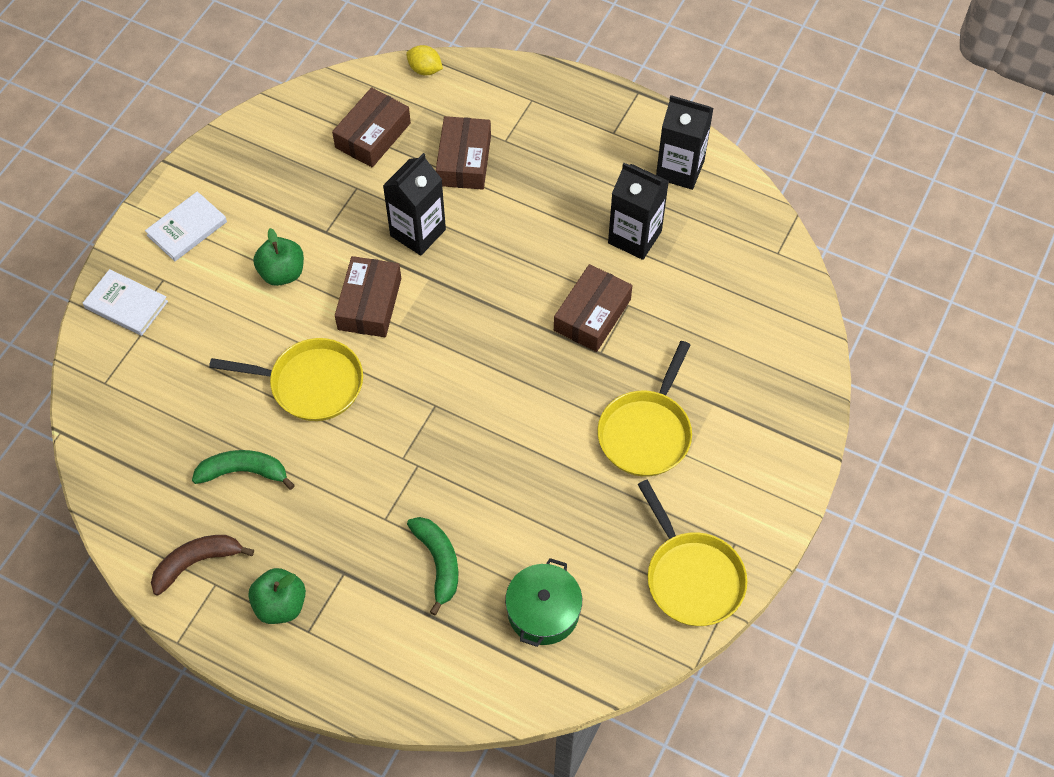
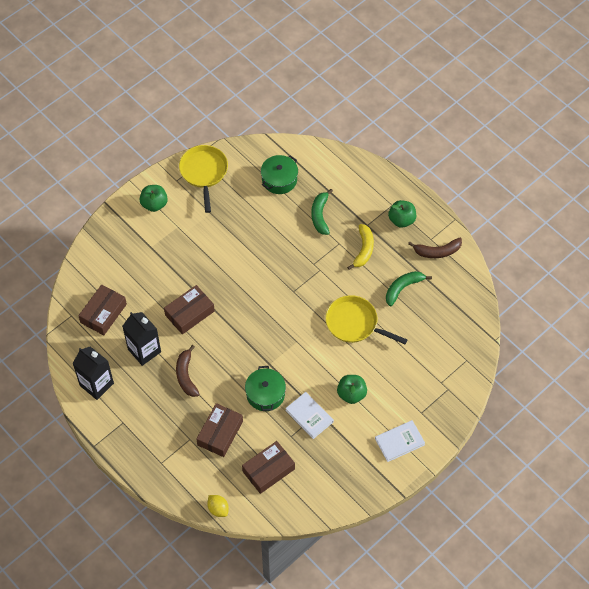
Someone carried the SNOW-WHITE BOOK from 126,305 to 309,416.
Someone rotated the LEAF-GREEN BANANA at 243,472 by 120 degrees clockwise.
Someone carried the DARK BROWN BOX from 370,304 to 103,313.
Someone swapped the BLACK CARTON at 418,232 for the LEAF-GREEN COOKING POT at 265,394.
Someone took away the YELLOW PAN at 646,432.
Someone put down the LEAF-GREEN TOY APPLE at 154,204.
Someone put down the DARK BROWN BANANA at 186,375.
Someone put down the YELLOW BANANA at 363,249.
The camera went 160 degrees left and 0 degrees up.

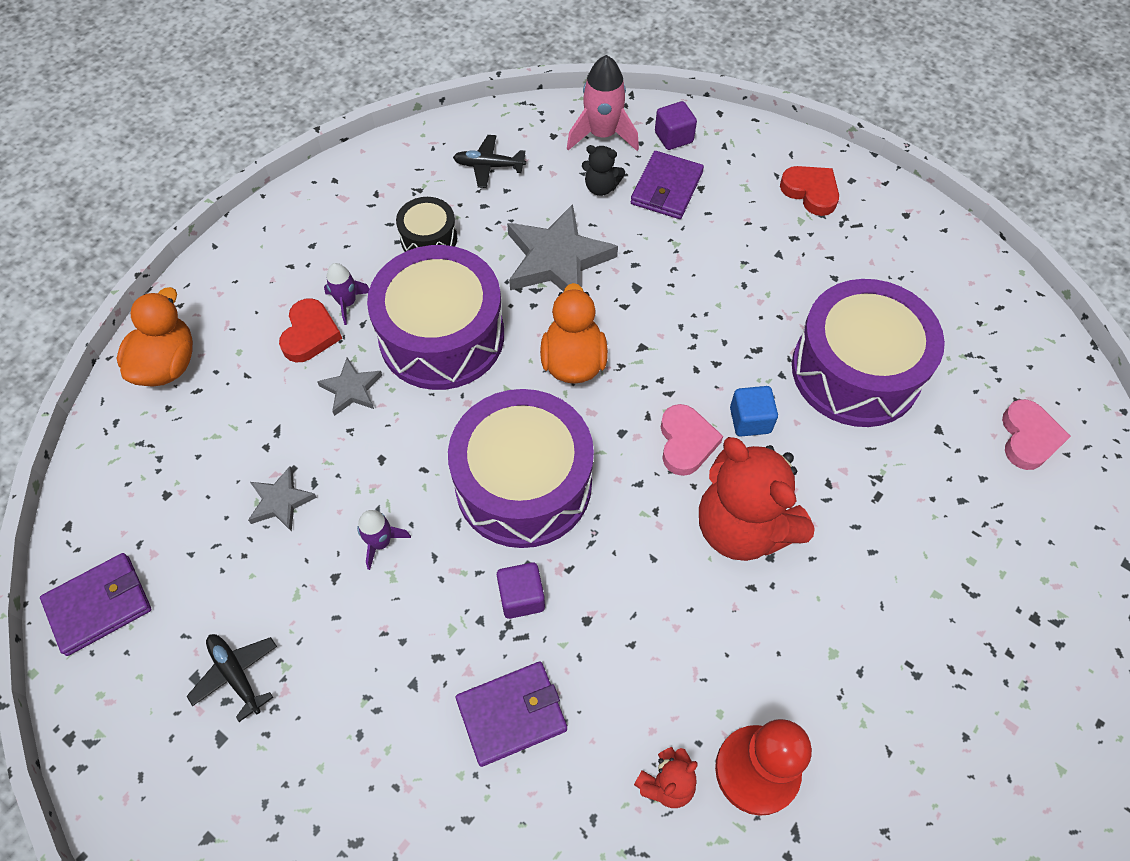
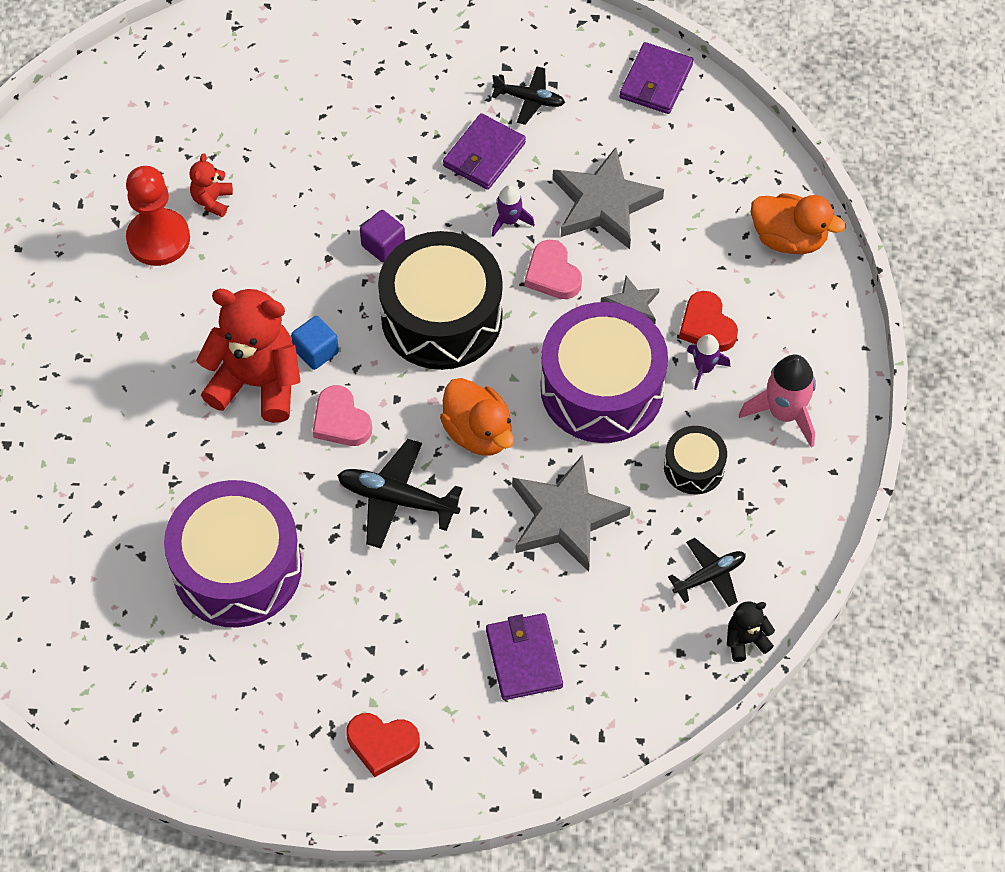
Someone rotated the ORANGE-COLOURED TOY DUCK at 167,364 by 45 degrees counterclockwise.
Someone scaled the ASH-GREY STAR SHAPE at 281,501 by 1.94.
Someone repainted the ROYAL PURPLE DRUM at 523,484, which became the BLACK DRUM at 441,317.
Someone carried the ROYAL PURPLE BILLFOLD from 512,714 to 484,154.
Someone carried the PINK SPACESHIP from 602,134 to 784,413.
Someone carried the BLACK TEDDY from 601,187 to 746,640.
Someone took away the ROYAL PURPLE CUBE at 673,137.
Someone carried the BLUE CUBE from 750,420 to 316,351.
Someone carried the PINK LOVE HEART from 1028,438 to 552,274.
Someone put down the BLACK TOY PLANE at 397,499.
The camera went 145 degrees right and 0 degrees up.

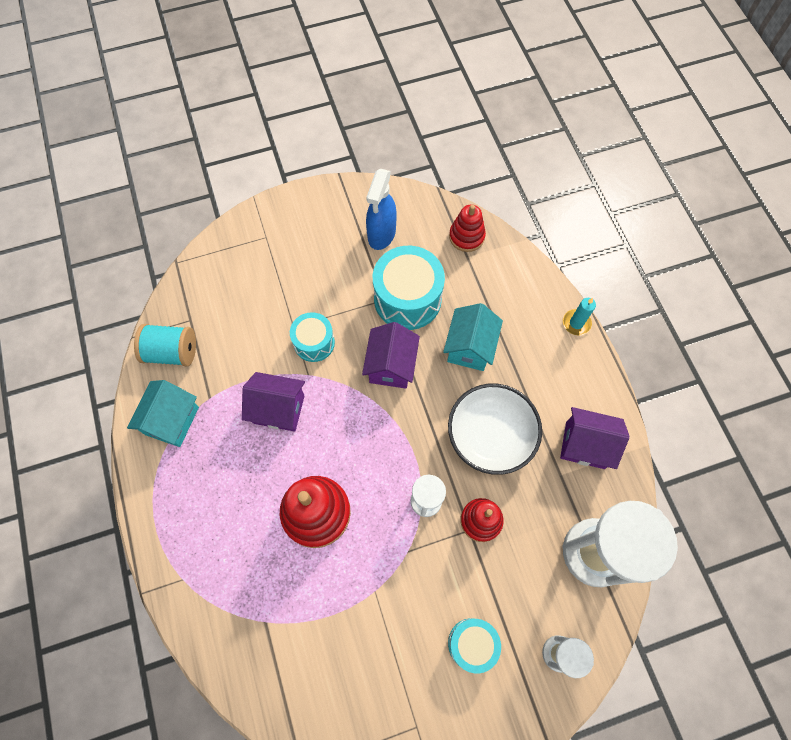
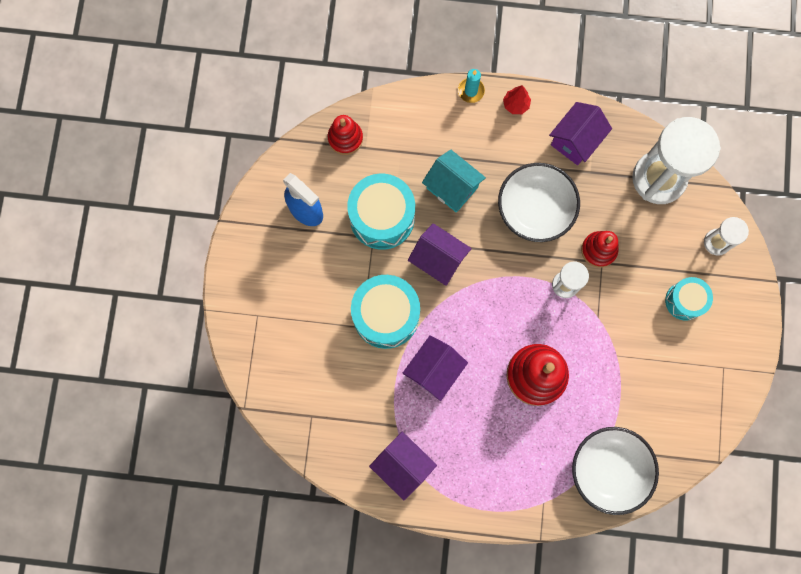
Someone repainted the AQUA TOY HOUSE at 172,421, which became the ROYAL PURPLE TOY HOUSE at 403,465.
Someone took away the AQUA REEL OF THREAD at 172,352.
Someone scaled the AQUA DRUM at 314,342 by 1.69.
Someone put down the RED TREE at 515,105.
Someone put down the SNOW-WHITE SERVING BOWL at 609,470.
The camera went 65 degrees left and 10 degrees up.

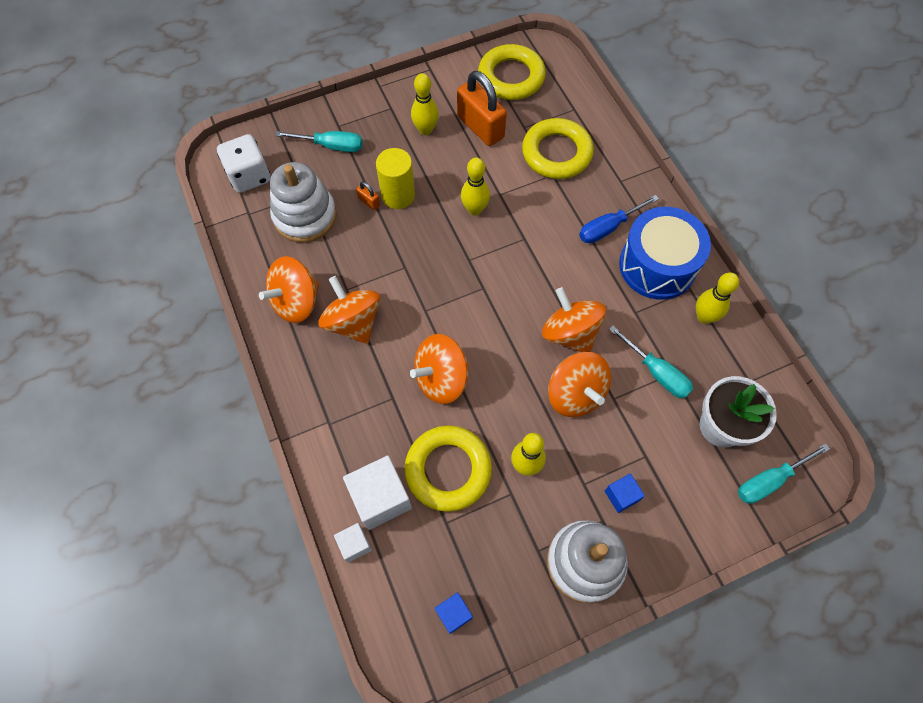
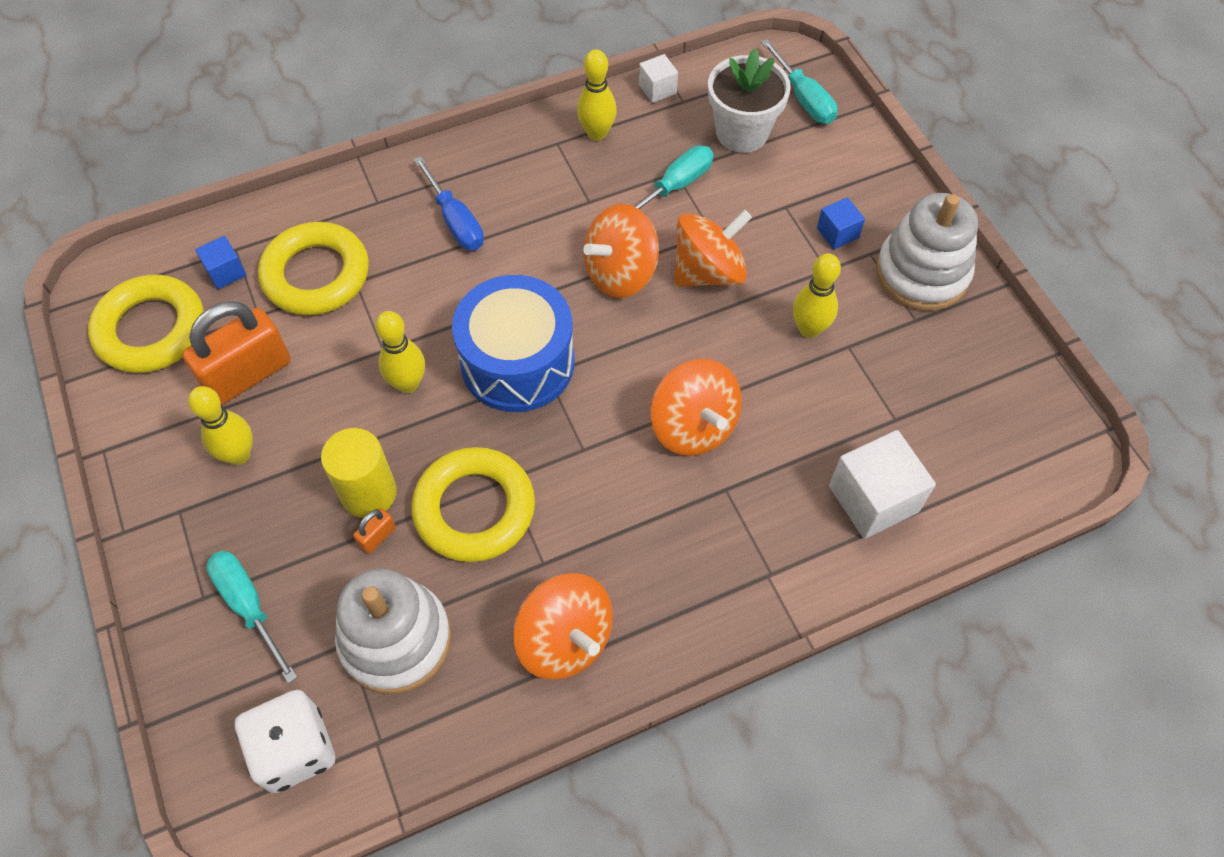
Someone rotated the AQUA HAND SCREWDRIVER at 332,146 by 45 degrees counterclockwise.
Someone took away the ORANGE-COLOURED WHIRLIGIG at 353,322.
Someone carried the SNOW-WHITE CUBE from 354,544 to 657,89.
Someone carried the YELLOW RING from 448,470 to 474,509.
Someone carried the BLUE CUBE from 453,614 to 226,272.
Someone carried the BLUE DRUM from 657,265 to 517,362.
The camera went 90 degrees left and 5 degrees down.

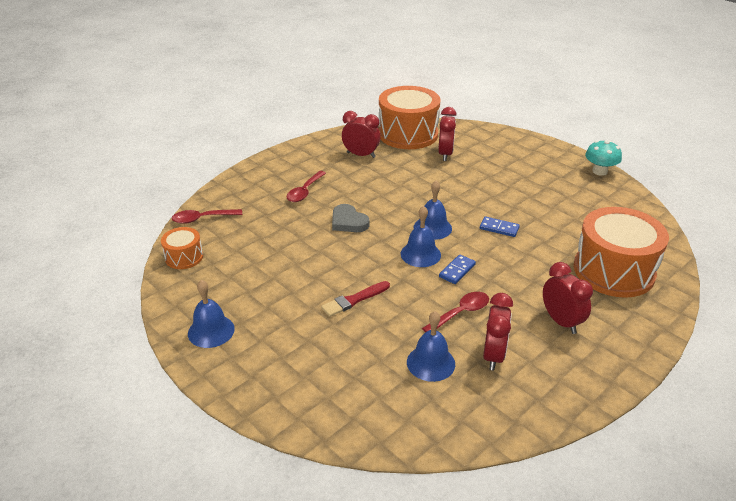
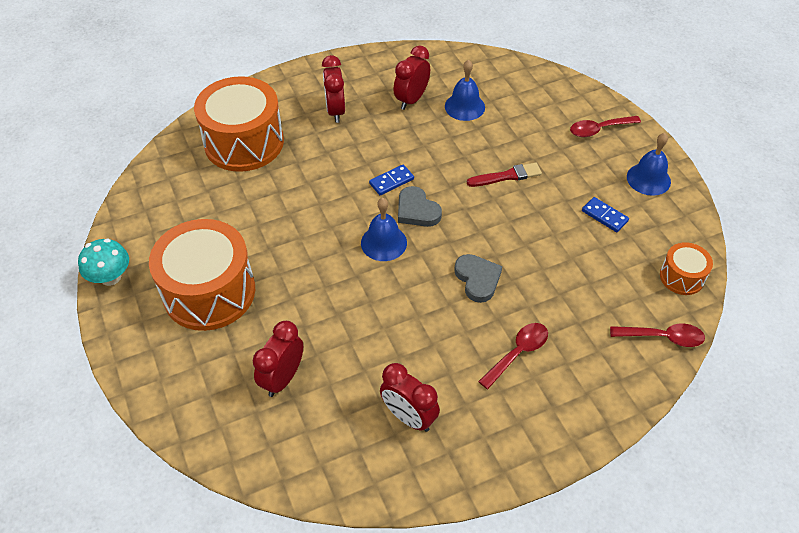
Someone carried the ORANGE-COLOURED DRUM from 408,134 to 209,292.
Someone swapped the BLUE SCHOOL BELL at 420,254 for the ASH-GREY LOVE HEART at 417,210.
Someone carried the RED TEASPOON from 460,313 to 599,129.
Someone carried the BLUE DOMINO PIECE from 499,228 to 604,216.
The camera went 160 degrees left and 15 degrees up.

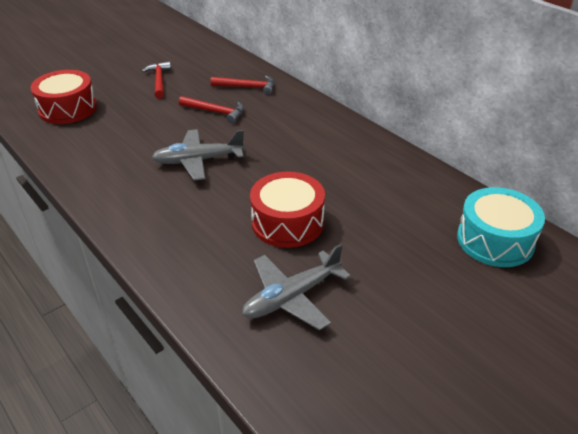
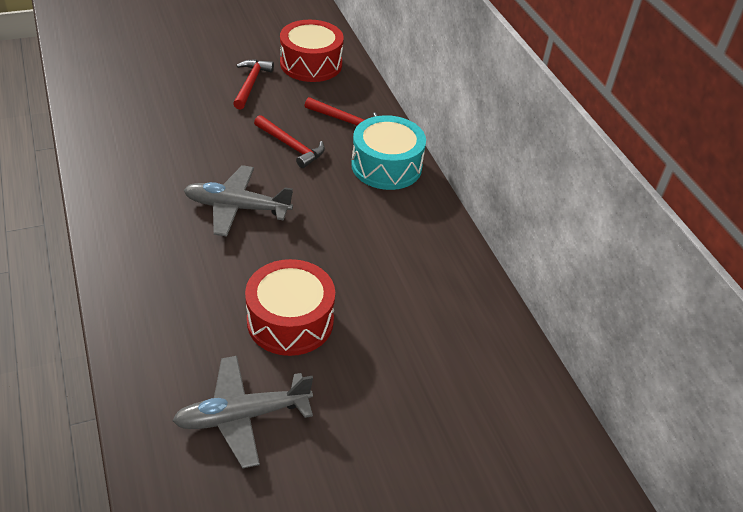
Someone carried the RED DRUM from 68,109 to 311,64.
Someone carried the AQUA DRUM from 495,240 to 386,166.
The camera went 15 degrees right and 5 degrees up.

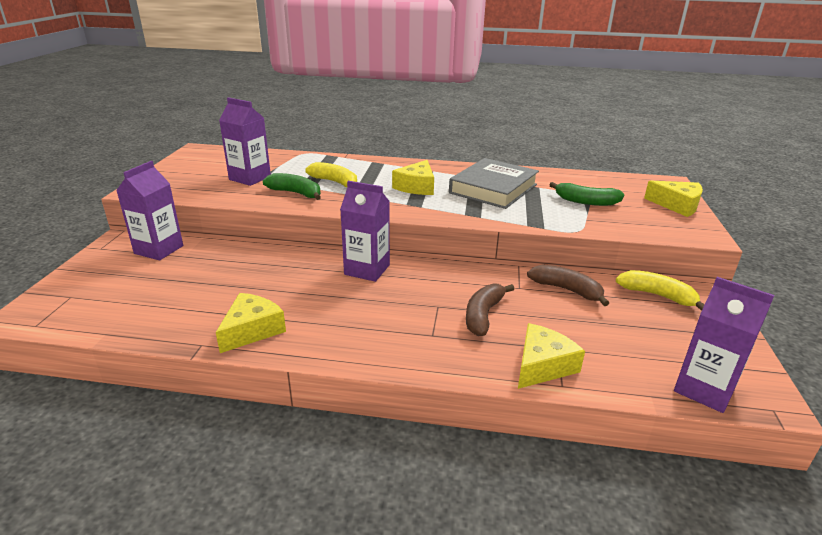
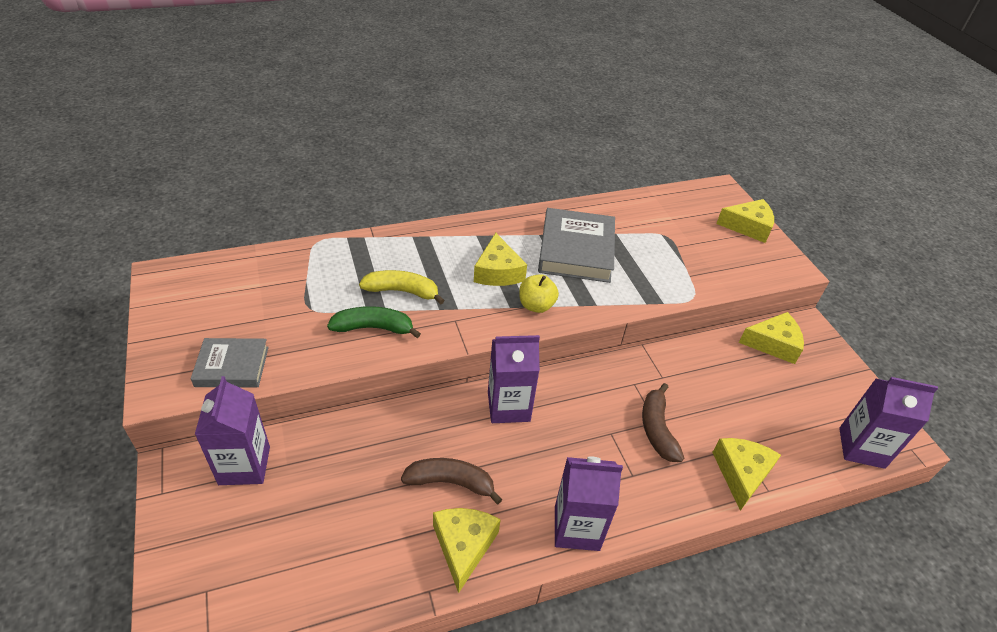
Someone carried the ROYAL PURPLE CARTON from 250,178 to 576,528.
Someone carried the DARK BROWN BANANA from 567,290 to 451,482.
Someone took away the LEAF-GREEN BANANA at 586,202.
Someone swapped the YELLOW BANANA at 657,295 for the YELLOW CHEESE at 773,344.
Someone put down the ASH-GREY BOOK at 232,366.
Someone put down the YELLOW TOY APPLE at 536,305.
The camera went 30 degrees left and 15 degrees up.

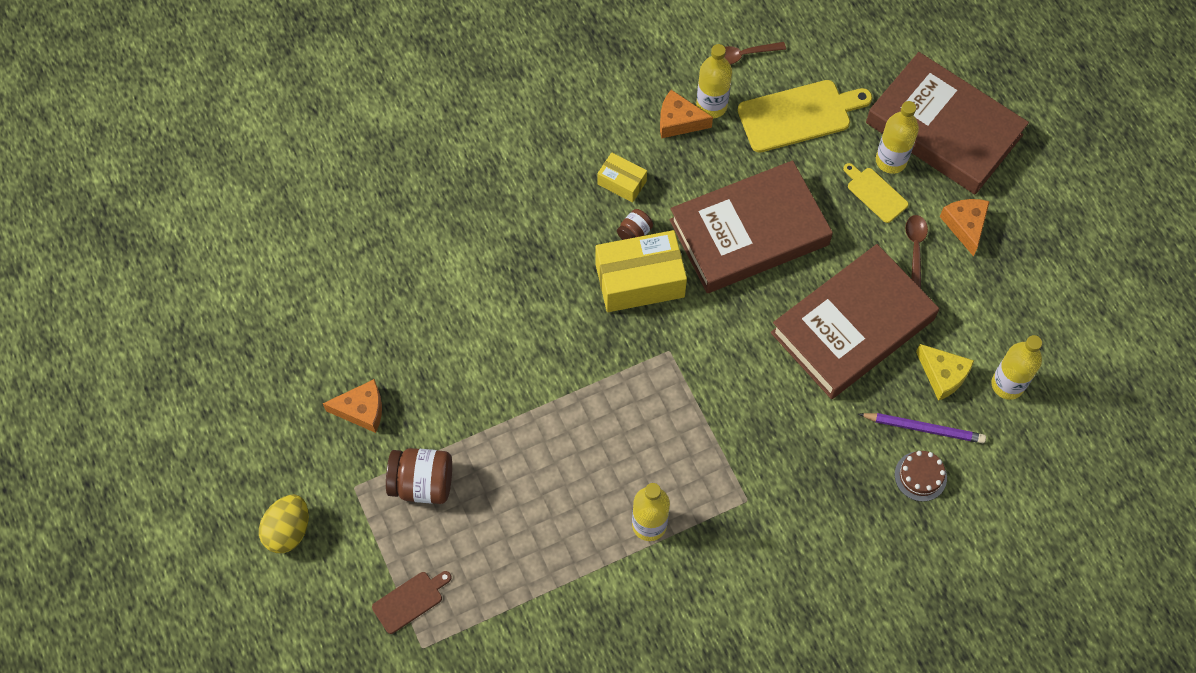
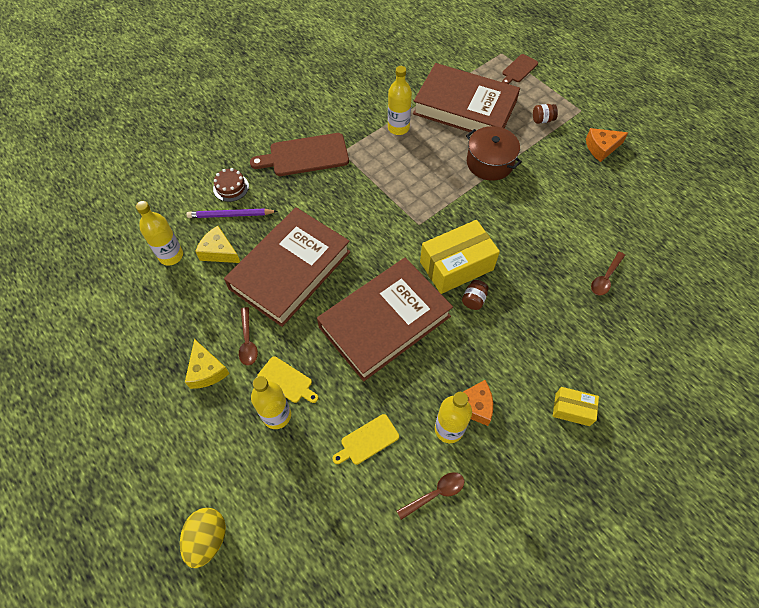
Someone carried the YELLOW EGG SHAPE from 288,530 to 208,539.
Someone scaled the DARK BROWN JAR at 422,483 by 0.54.
Someone carried the YELLOW BOX from 622,183 to 572,409.
Someone scaled the YELLOW CUTTING BOARD at 799,115 by 0.55.
Someone carried the DARK BROWN BOOK from 943,129 to 465,107.
Someone repainted the ORANGE-COLOURED CHEESE at 965,225, which became the YELLOW CHEESE at 207,370.
Someone put down the DARK BROWN CUTTING BOARD at 305,155.
Someone put down the DARK BROWN COOKING POT at 489,163.
Someone put down the DARK BROWN TEASPOON at 605,278.
The camera went 165 degrees right and 5 degrees down.

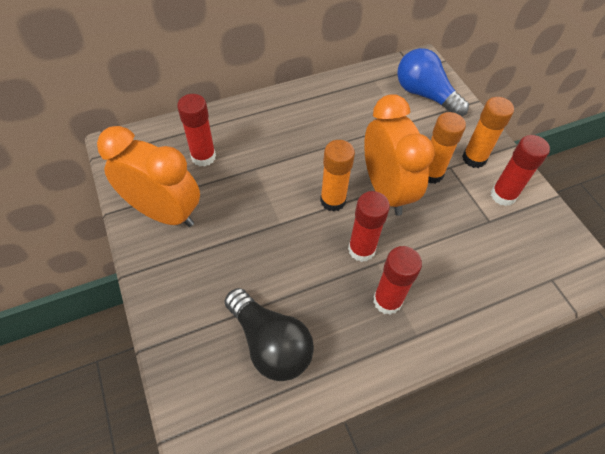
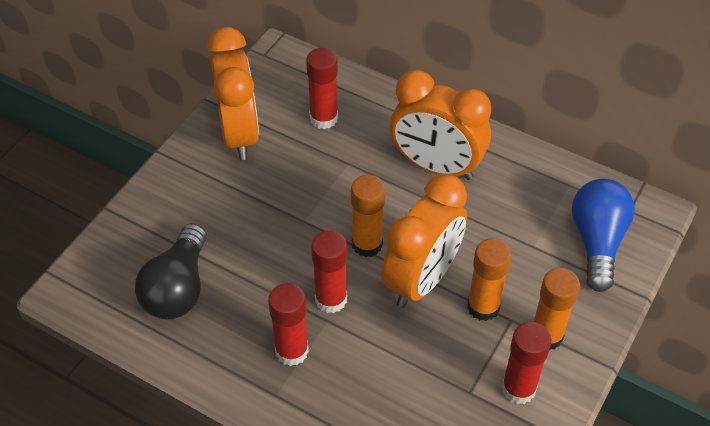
Someone put down the ORANGE-COLOURED ALARM CLOCK at 436,166.
The camera went 55 degrees right and 5 degrees down.

